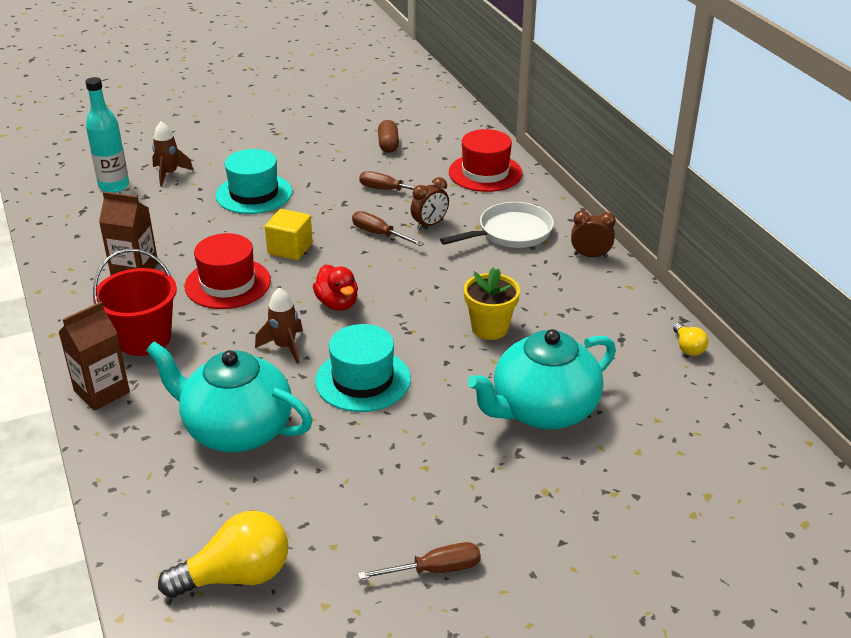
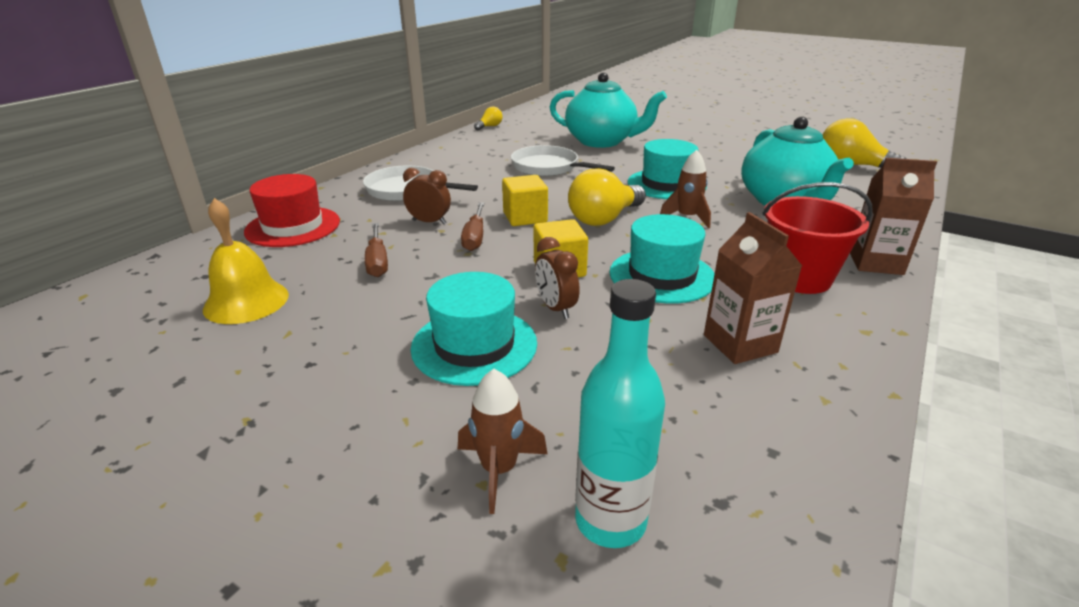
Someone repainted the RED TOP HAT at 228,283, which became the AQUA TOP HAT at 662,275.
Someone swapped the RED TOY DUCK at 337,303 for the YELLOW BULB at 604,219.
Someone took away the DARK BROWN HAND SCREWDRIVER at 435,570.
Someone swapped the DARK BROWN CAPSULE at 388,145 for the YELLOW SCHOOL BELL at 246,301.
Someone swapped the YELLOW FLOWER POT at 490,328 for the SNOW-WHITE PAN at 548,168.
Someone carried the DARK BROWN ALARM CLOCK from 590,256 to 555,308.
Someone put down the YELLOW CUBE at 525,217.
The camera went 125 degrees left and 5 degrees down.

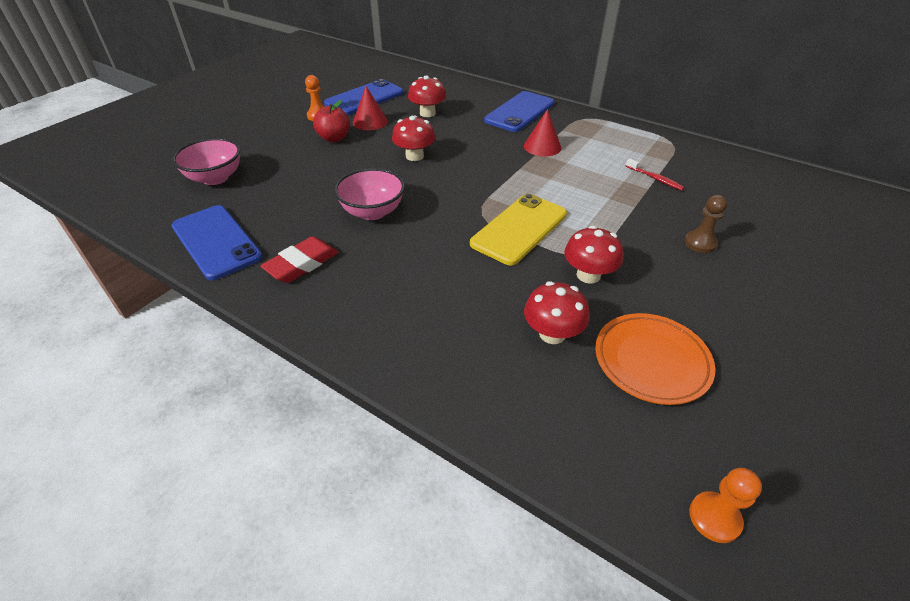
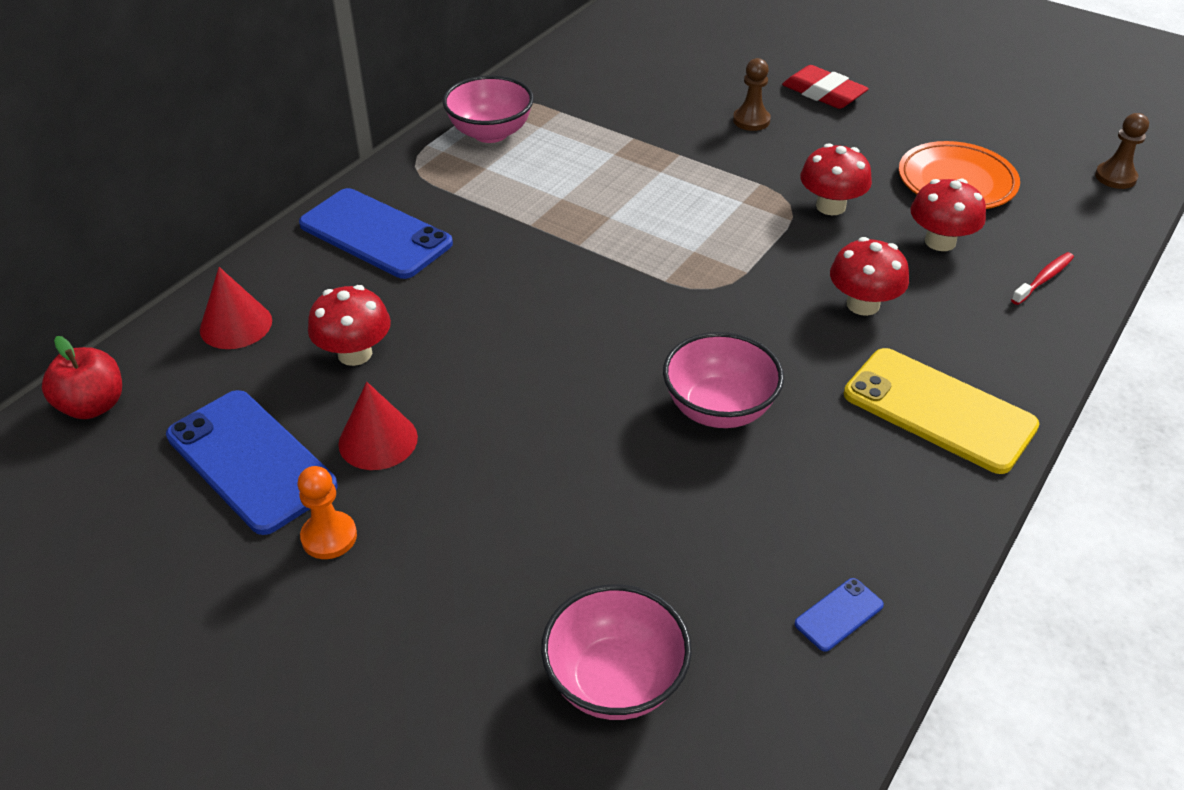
Someone scaled the BLUE SMARTPHONE at 216,242 by 0.43.
Someone carried the RED GUM ERASER from 302,264 to 823,93.
Someone carried the RED TOY APPLE from 334,138 to 93,406.
Someone carried the RED FUNGUS from 414,156 to 863,304.
Someone carried the YELLOW SMARTPHONE from 519,229 to 939,410.
Someone carried the RED CONE from 542,146 to 236,325.
Someone carried the RED TOOTH BRUSH from 655,179 to 1043,279.
Someone repainted the ORANGE-COLOURED PAWN at 714,518, which became the DARK BROWN PAWN at 1115,177.
Someone put down the PINK SERVING BOWL at 490,133.
The camera went 90 degrees left and 0 degrees up.

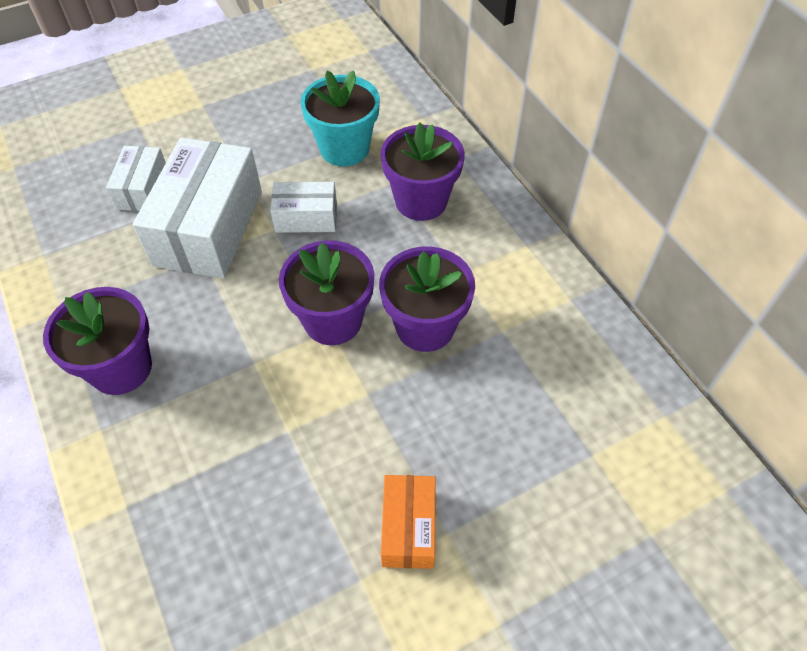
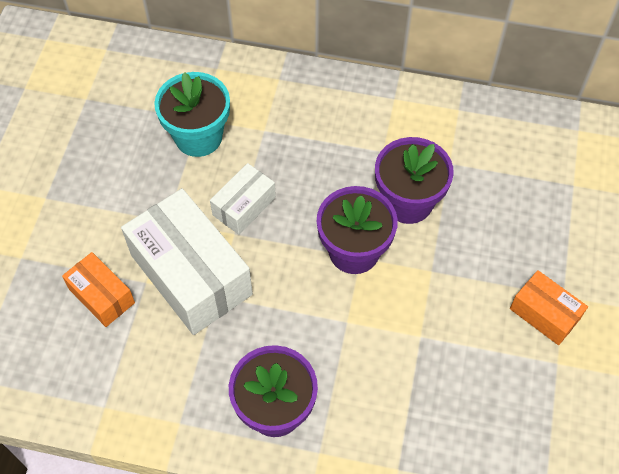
Someone repainted the SNOW-WHITE BOX at 143,189, which became the ORANGE-COLOURED BOX at 102,296.
Someone took away the ROYAL PURPLE FLOWER POT at 421,201.
The camera went 50 degrees left and 5 degrees up.

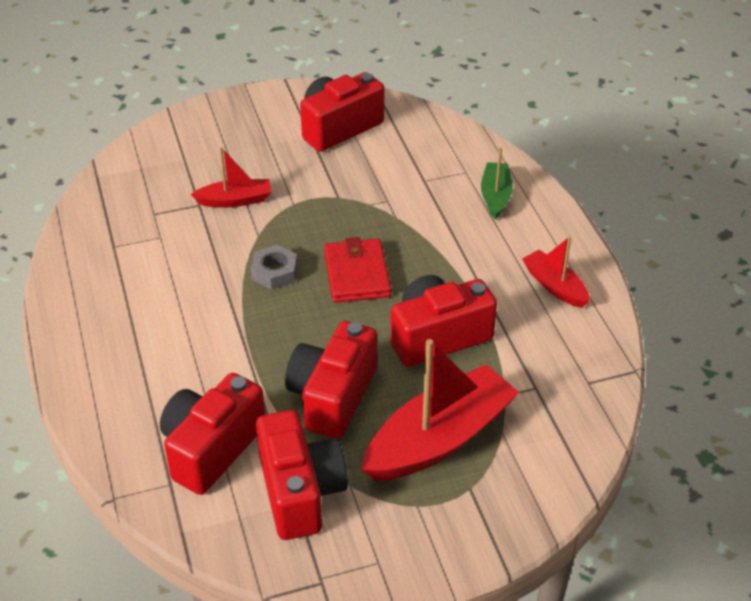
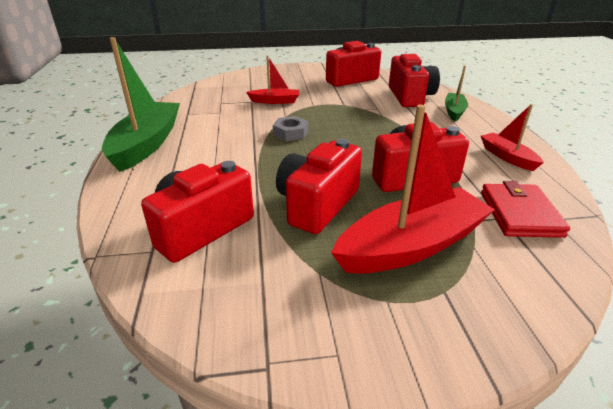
Someone carried the RED CAMERA from 300,491 to 410,97.
Someone carried the RED BILLFOLD from 357,274 to 520,214.
Someone put down the LEAF-GREEN BOAT at 147,144.
The camera went 10 degrees right and 10 degrees down.

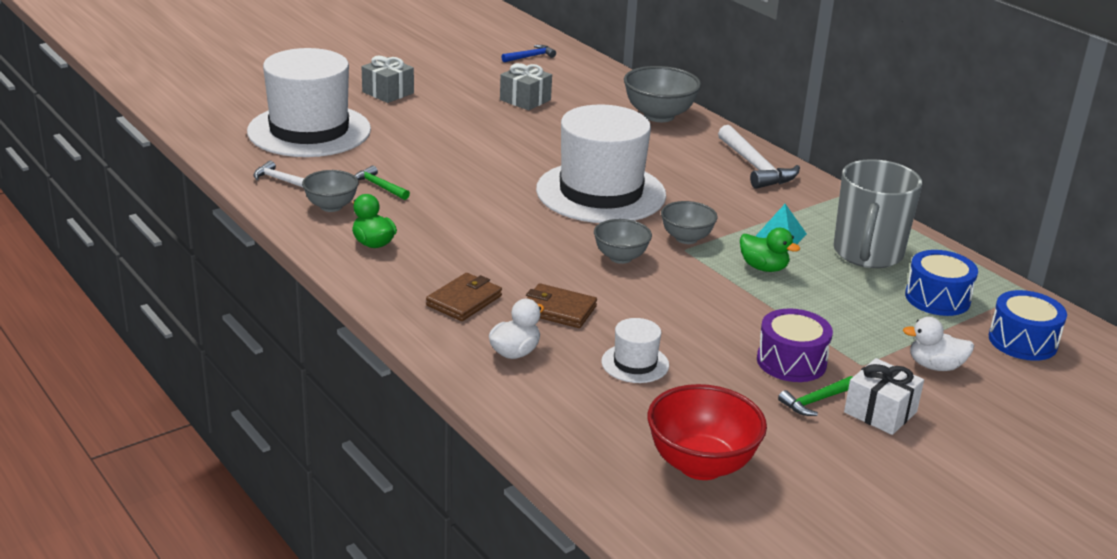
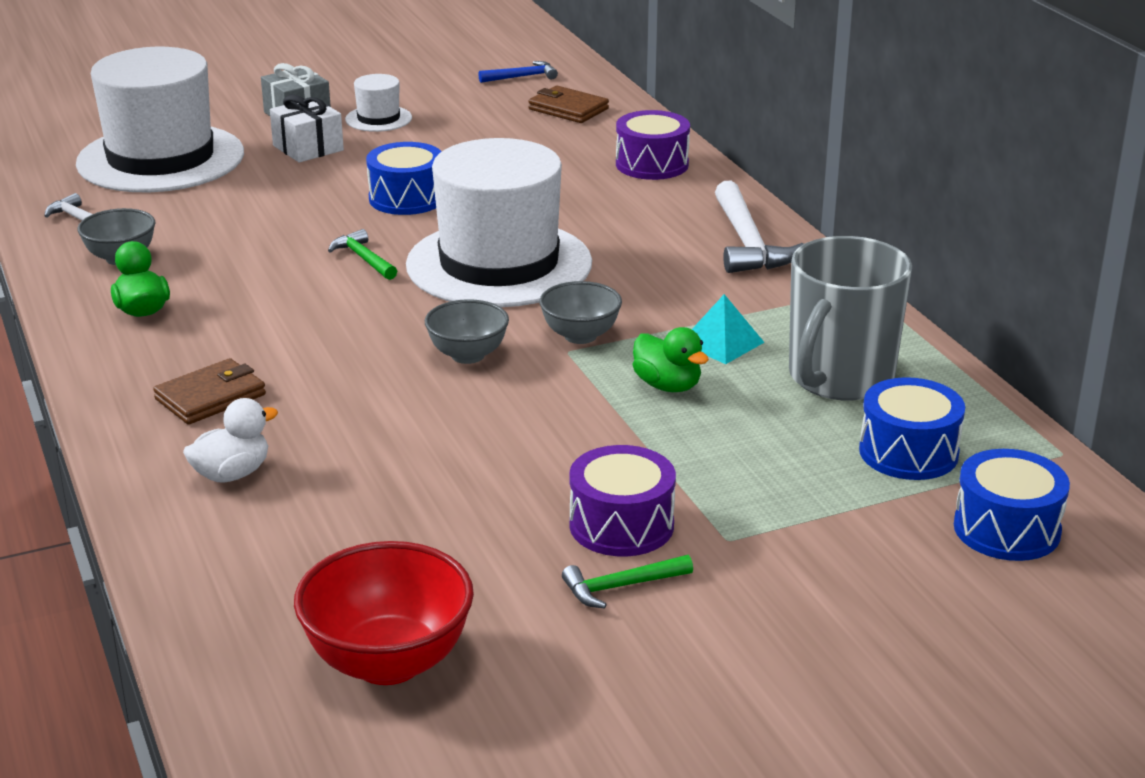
Someone carried the LEAF-GREEN CARPENTER'S HAMMER from 379,186 to 363,259.
Someone took away the ASH-GREY WRAPPED GIFT at 525,100.
Someone carried the DARK BROWN BILLFOLD from 558,310 to 568,109.
Someone carried the SNOW-WHITE TOP HAT from 635,363 to 378,119.
Someone swapped the ASH-GREY SERVING BOWL at 659,116 for the ROYAL PURPLE DRUM at 652,164.
Someone carried the SNOW-WHITE WRAPPED GIFT from 880,412 to 308,148.
Someone took away the SNOW-WHITE TOY DUCK at 935,366.
Someone put down the BLUE DRUM at 407,198.
The camera went 15 degrees right and 0 degrees up.

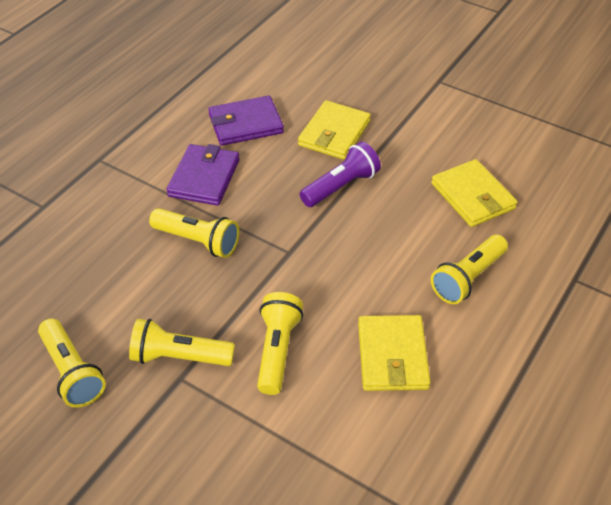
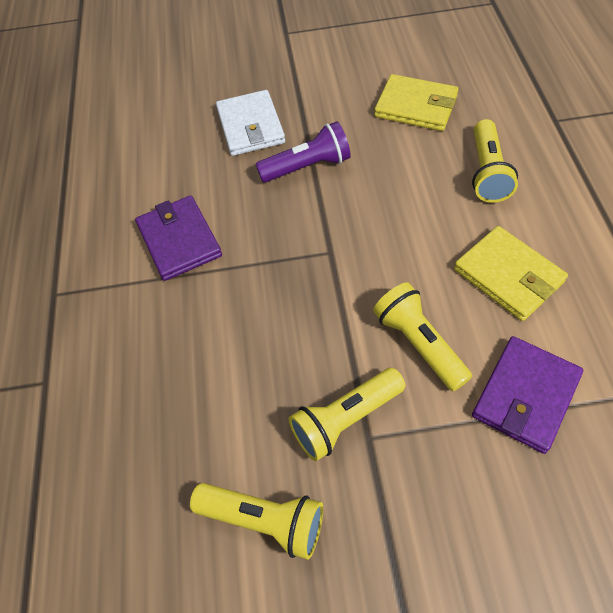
Someone took away the YELLOW TORCH at 198,241.
Someone carried the ROYAL PURPLE BILLFOLD from 245,124 to 525,396.
Someone repainted the YELLOW BILLFOLD at 334,133, which became the SNOW-WHITE BILLFOLD at 250,126.
Someone rotated the ROYAL PURPLE TORCH at 341,186 by 60 degrees clockwise.
The camera went 35 degrees left and 10 degrees up.

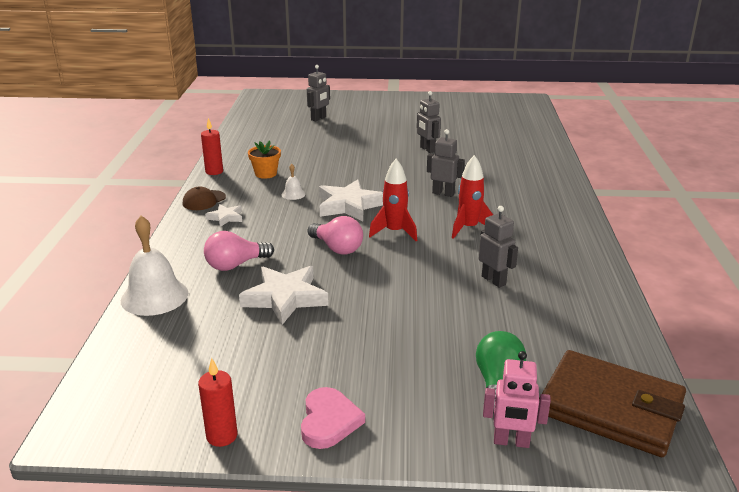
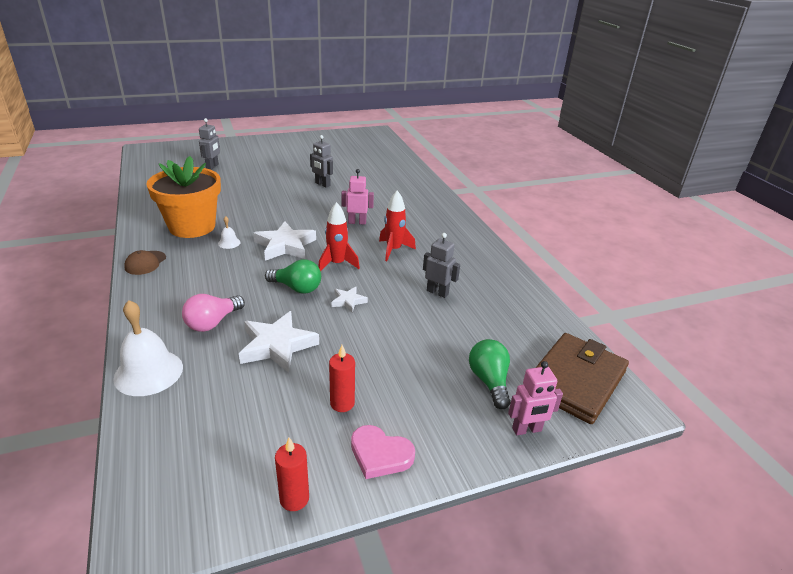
Someone carried the RED PILLAR CANDLE from 214,171 to 342,403.
Someone carried the SNOW-WHITE STAR SHAPE from 226,217 to 348,301.
Someone scaled the ORANGE-COLOURED FLOWER POT at 266,174 by 2.23.
Someone rotated the PINK LOVE HEART at 329,421 by 135 degrees clockwise.
Someone repainted the PINK BULB at 337,248, which became the LEAF-GREEN BULB at 297,288.
Someone repainted the ASH-GREY TOY ROBOT at 443,193, which became the PINK TOY ROBOT at 357,222.
Someone rotated the DARK BROWN BILLFOLD at 610,408 by 60 degrees counterclockwise.
The camera went 25 degrees left and 5 degrees up.

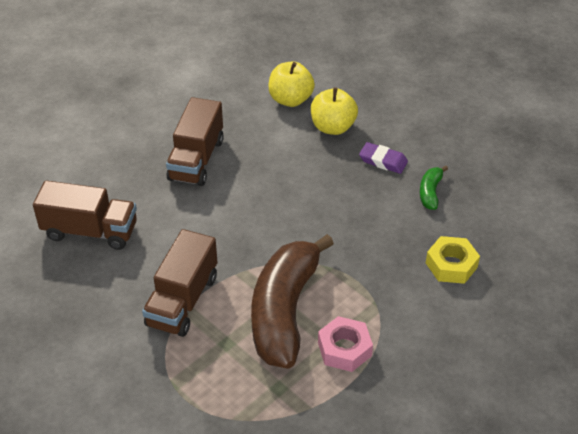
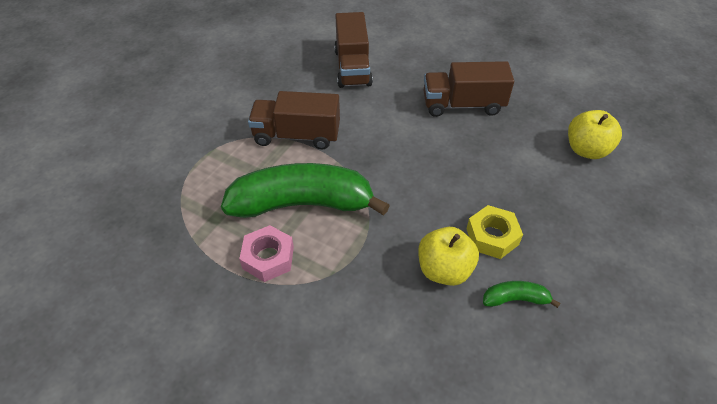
Someone repainted the DARK BROWN BANANA at 285,311, which became the LEAF-GREEN BANANA at 302,204.
Someone carried the YELLOW TOY APPLE from 333,127 to 444,270.
Someone took away the ROYAL PURPLE GUM ERASER at 383,161.
Someone carried the YELLOW NUT from 451,265 to 492,236.
The camera went 75 degrees right and 5 degrees up.

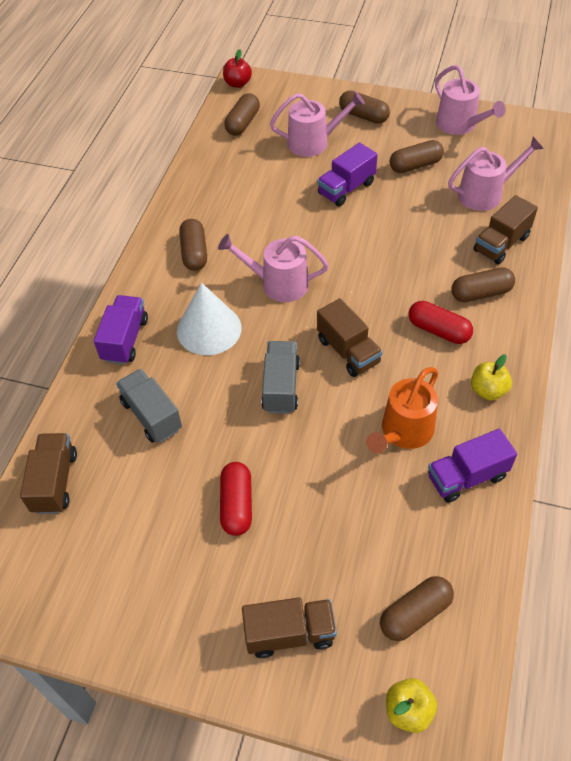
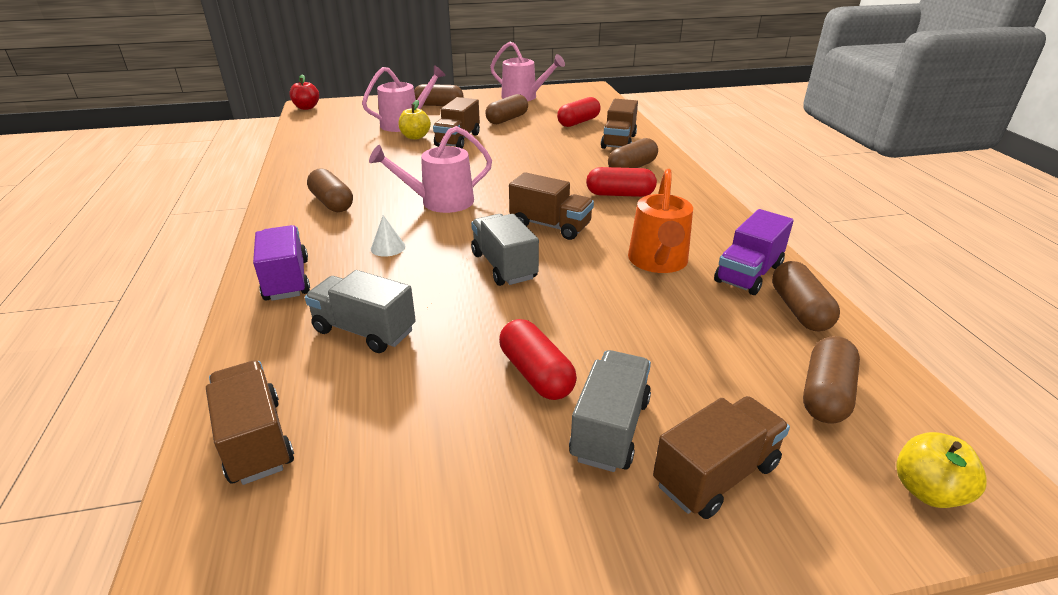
Someone scaled the SNOW-WHITE CONE at 209,329 by 0.44.
Someone carried the DARK BROWN CAPSULE from 243,123 to 799,310.
Someone repainted the ROYAL PURPLE TOY TRUCK at 346,188, which became the DARK BROWN TOY TRUCK at 458,140.
Someone swapped the PINK WATERING CAN at 485,194 for the RED CAPSULE at 578,122.
Someone carried the YELLOW TOY APPLE from 488,390 to 415,137.
Someone put down the ASH-GREY TOY TRUCK at 610,428.
The camera went 30 degrees left and 20 degrees down.

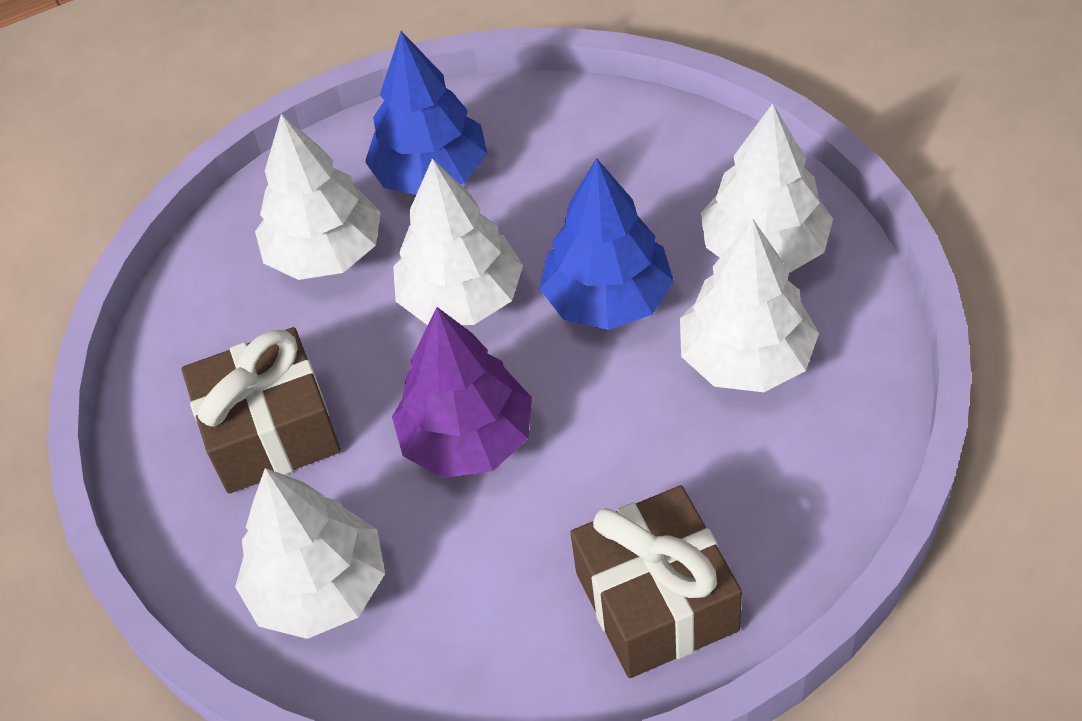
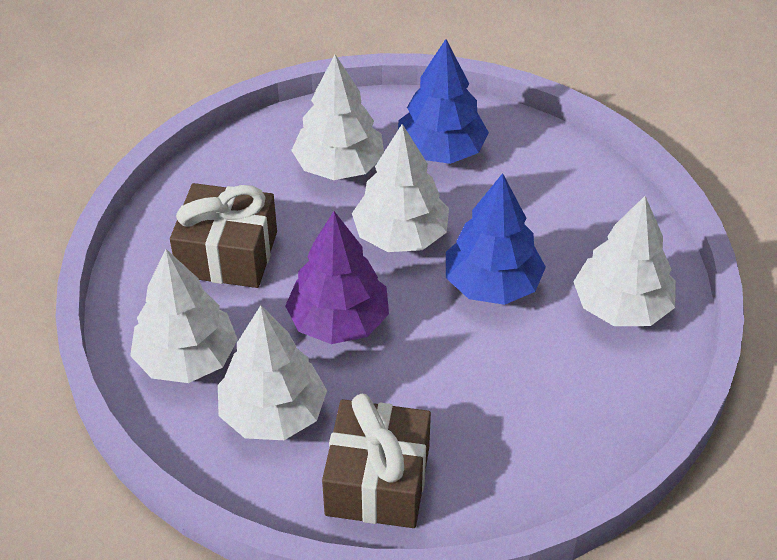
Someone carried the SNOW-WHITE TREE from 746,358 to 273,413.
The camera went 25 degrees right and 5 degrees down.

